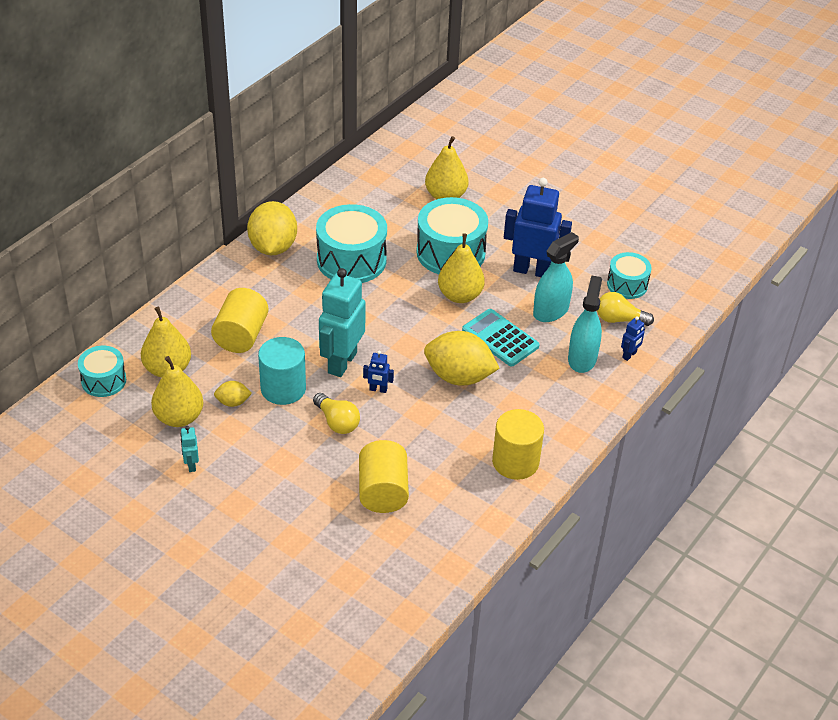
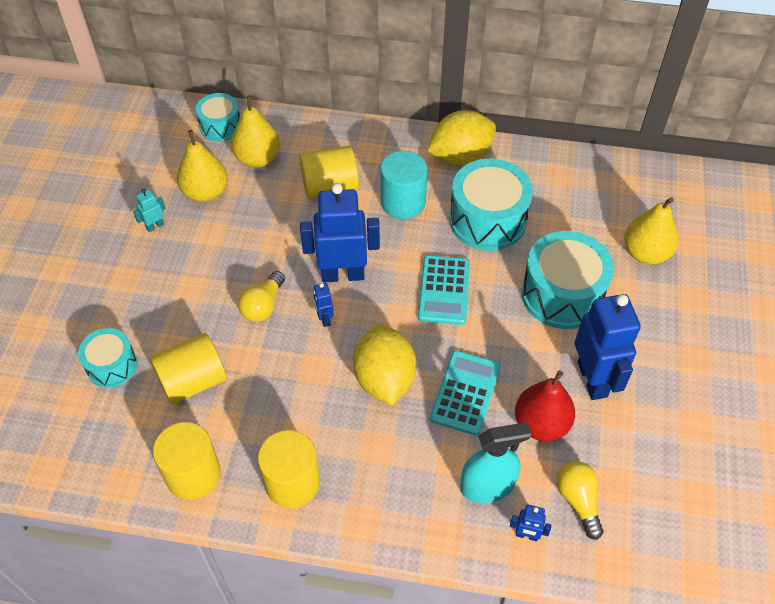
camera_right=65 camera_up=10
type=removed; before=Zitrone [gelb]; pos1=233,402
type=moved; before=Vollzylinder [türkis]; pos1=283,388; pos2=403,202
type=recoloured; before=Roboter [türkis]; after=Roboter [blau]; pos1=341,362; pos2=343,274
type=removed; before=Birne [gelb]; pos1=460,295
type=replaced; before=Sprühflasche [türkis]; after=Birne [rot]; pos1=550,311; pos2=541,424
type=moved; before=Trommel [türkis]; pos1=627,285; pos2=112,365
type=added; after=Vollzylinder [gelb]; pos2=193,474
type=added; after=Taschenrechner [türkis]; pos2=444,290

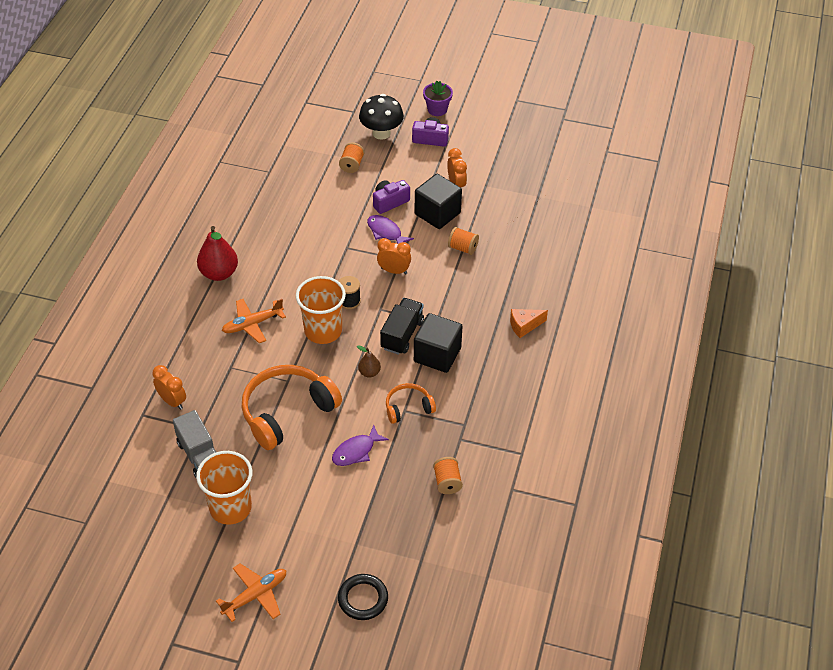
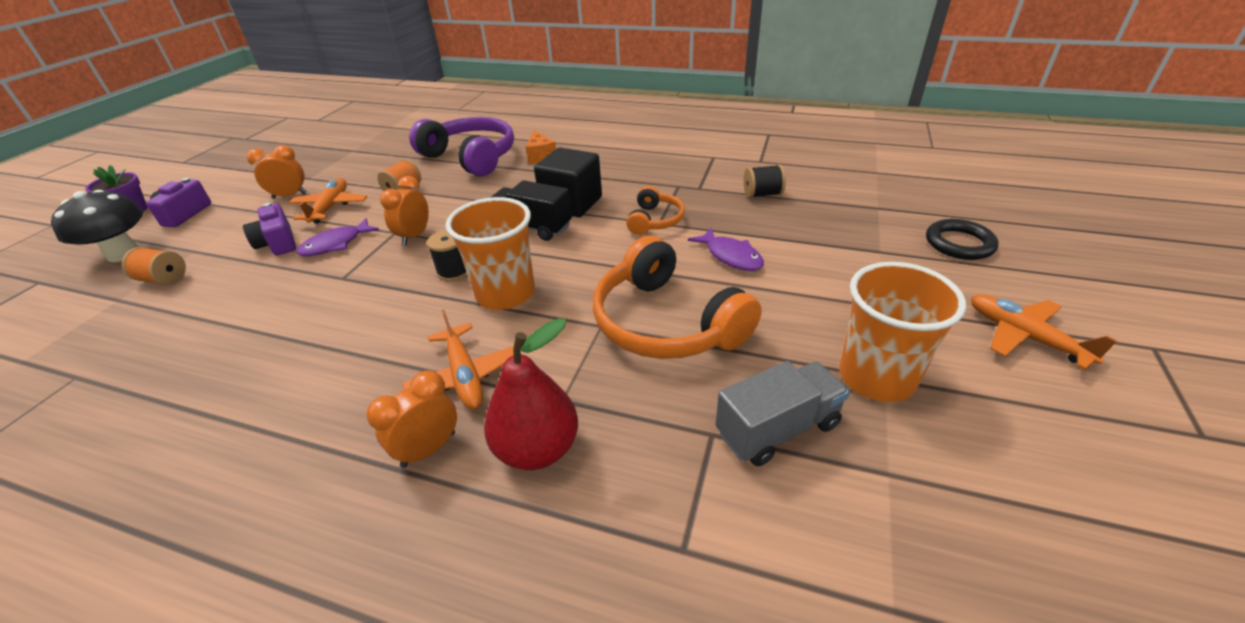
camera_right=-85 camera_up=-10
type=moved; before=Wecker [orange]; pos1=172,401; pos2=429,449
type=moved; before=Birne [rot]; pos1=219,273; pos2=537,448
type=removed; before=Birne [braun]; pos1=369,372
type=turned; before=Kopfhörer [orange]; pos1=408,408; pos2=655,220; turn=-150
type=replaced; before=Kubus [schwarz]; after=Flugzeug [orange]; pos1=437,213; pos2=330,207
type=recoloured; before=Garnrolle [orange]; after=Garnrolle [schwarz]; pos1=447,482; pos2=762,194
type=added; after=Kopfhörer [lila]; pos2=471,157

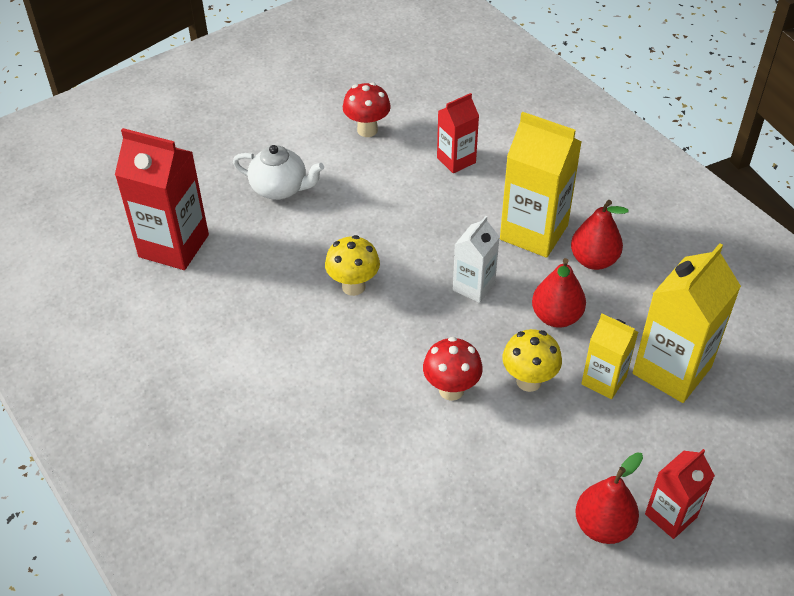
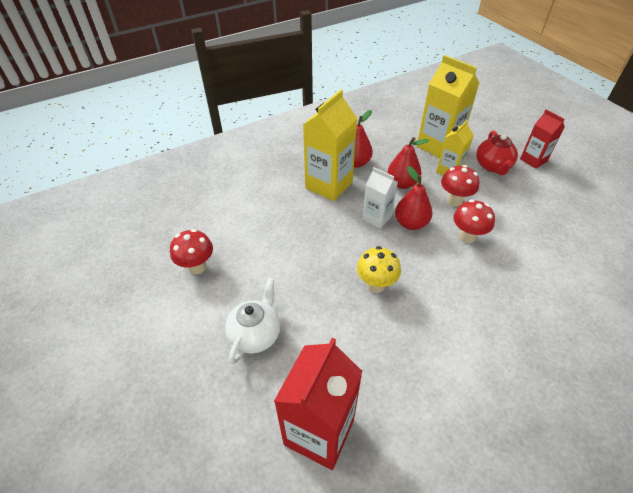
camera_right=-85 camera_up=0
type=removed; before=Getränkekarton [rot]; pos1=456,160
type=recoloured; before=Pilz [gelb]; after=Pilz [rot]; pos1=528,381; pos2=454,201
type=moved; before=Birne [rot]; pos1=603,526; pos2=411,223
type=added; after=Teekanne [rot]; pos2=492,166

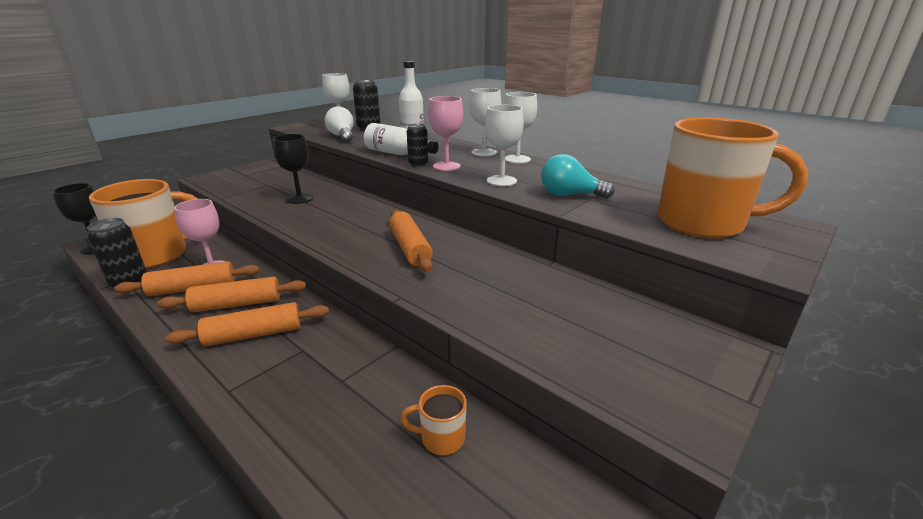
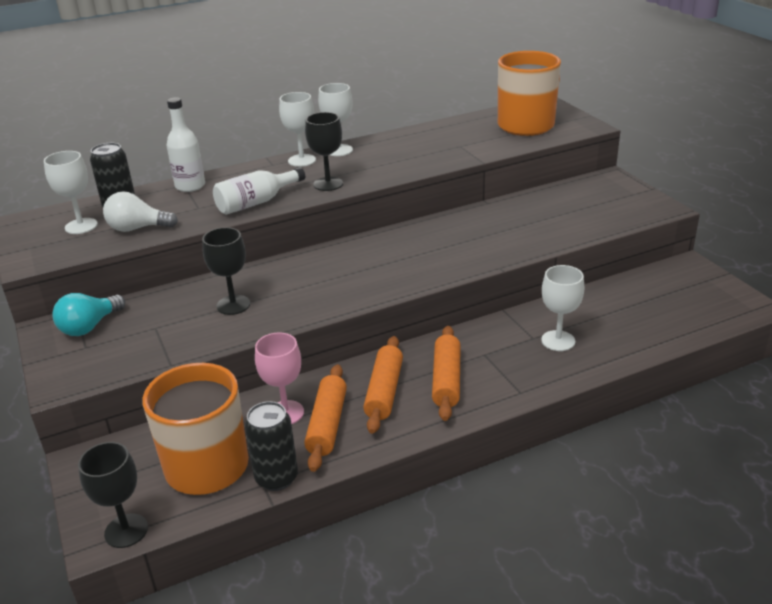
camera_right=-65 camera_up=5
type=removed; before=Nudelholz [orange]; pos1=410,248
type=removed; before=Tasse [orange]; pos1=441,438
type=removed; before=Dose [schwarz]; pos1=418,164
type=recoloured; before=Kelch [rosa]; after=Kelch [schwarz]; pos1=446,166; pos2=328,184
type=moved; before=Kelch [weiß]; pos1=501,181; pos2=558,341
type=moved; before=Glühbirne [türkis]; pos1=569,195; pos2=89,327

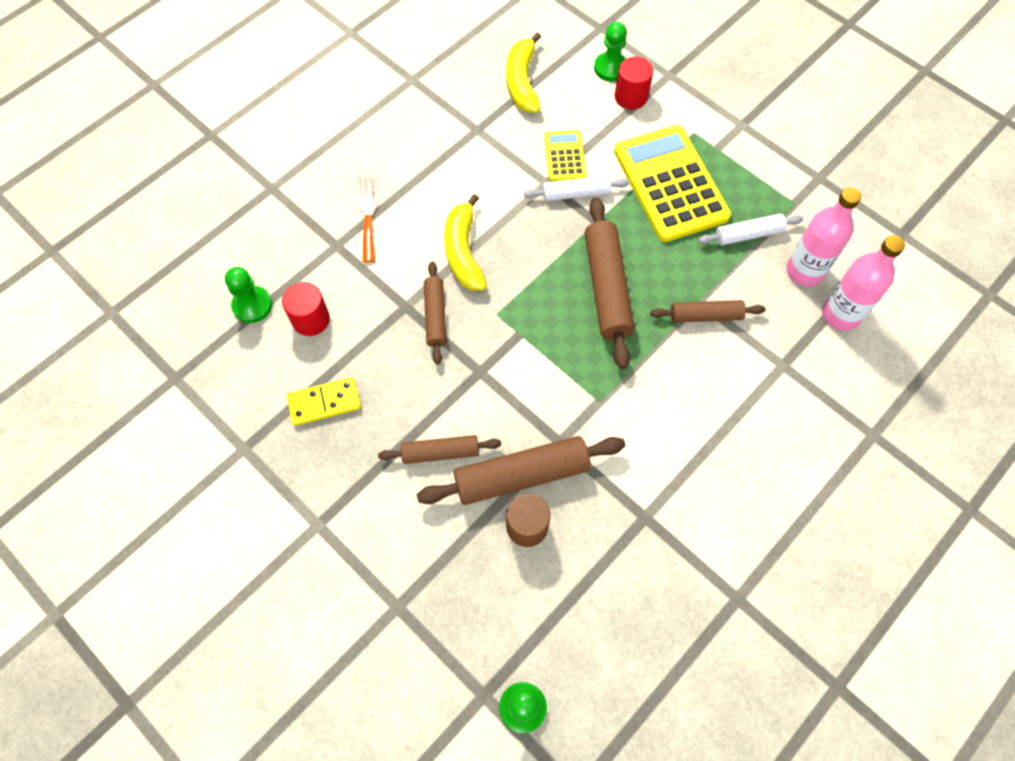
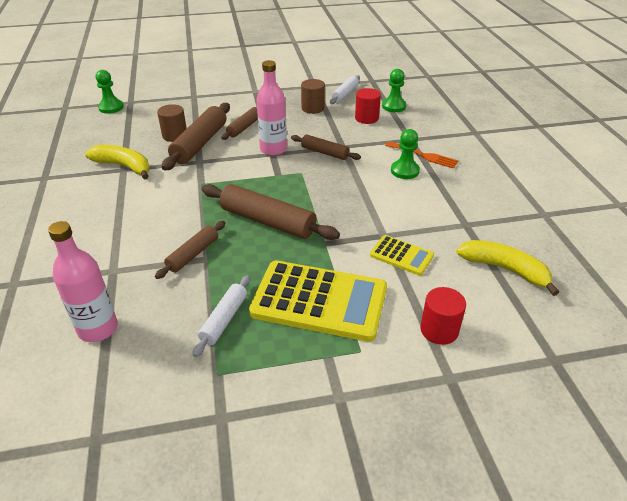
camera_right=125 camera_up=-25
type=replaced; before=Dominostein [gelb]; after=Vollzylinder [braun]; pos1=324,402; pos2=313,108
type=moved; before=Banane [gelb]; pos1=463,252; pos2=124,166
type=moved; before=Nudelholz [weiß]; pos1=575,194; pos2=345,94
type=moved; before=Bauer [grün]; pos1=610,68; pos2=405,171
type=moved; before=Flasche [rosa]; pos1=804,271; pos2=273,149

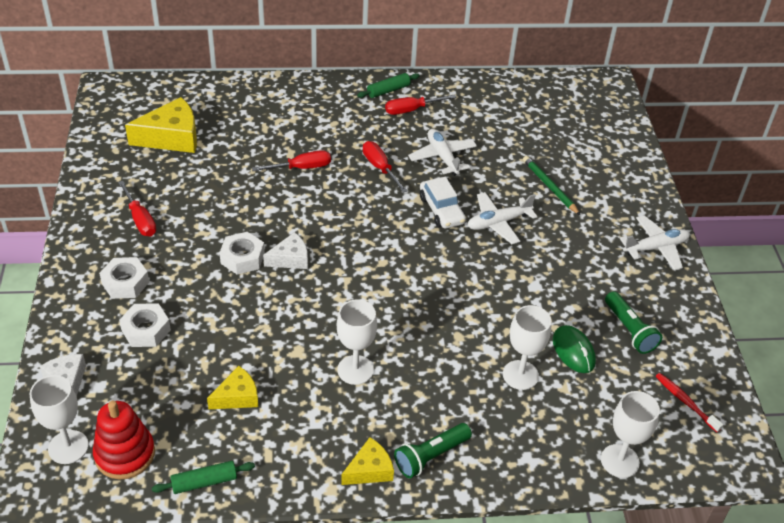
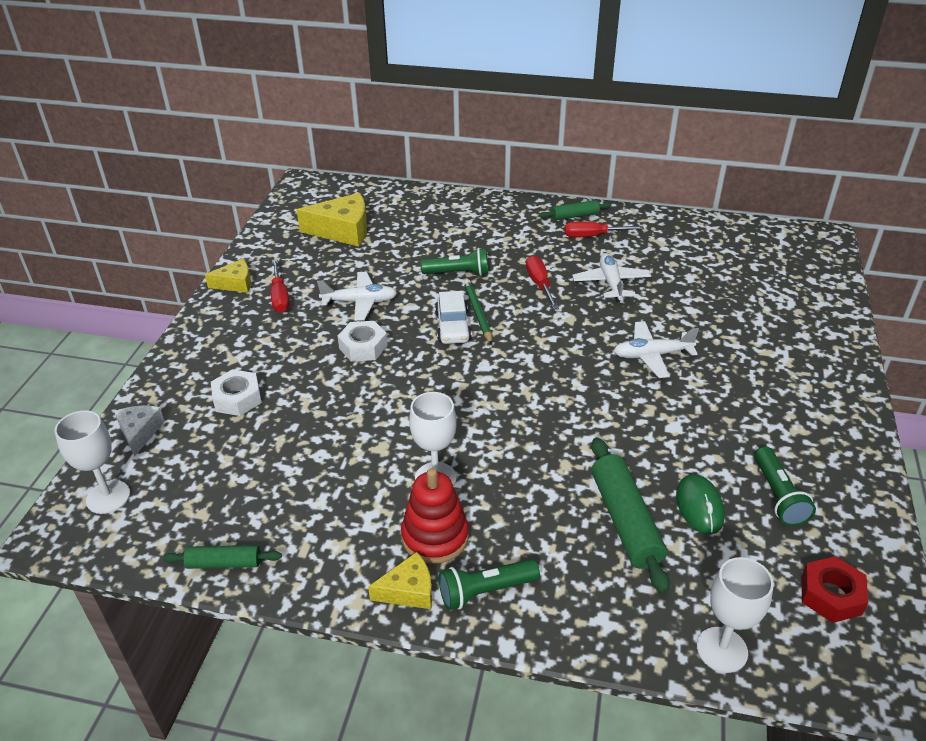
camera_right=20 camera_up=-5
type=moved; before=Stapelspielzeug [rot]; pos1=125,454; pos2=435,536
type=removed; before=Sechskantmutter [weiß]; pos1=125,283
type=moved; before=Käse [gelb]; pos1=237,396; pos2=235,283
type=replaced; before=Schraubenzieher [rot]; after=Taschenlampe [grün]; pos1=301,168; pos2=458,273
type=removed; before=Käse [weiß]; pos1=290,259
type=moved; before=Auto [weiß]; pos1=441,210; pos2=453,326
type=replaced; before=Kelch [weiß]; after=Nudelholz [grün]; pos1=520,375; pos2=625,521
type=moved; before=Bleistift [grün]; pos1=549,187; pos2=477,313
type=moved; before=Flugzeug [weiß]; pos1=655,248; pos2=360,302
type=replaced; before=Zahnbürste [rot]; after=Sechskantmutter [rot]; pos1=685,402; pos2=831,595

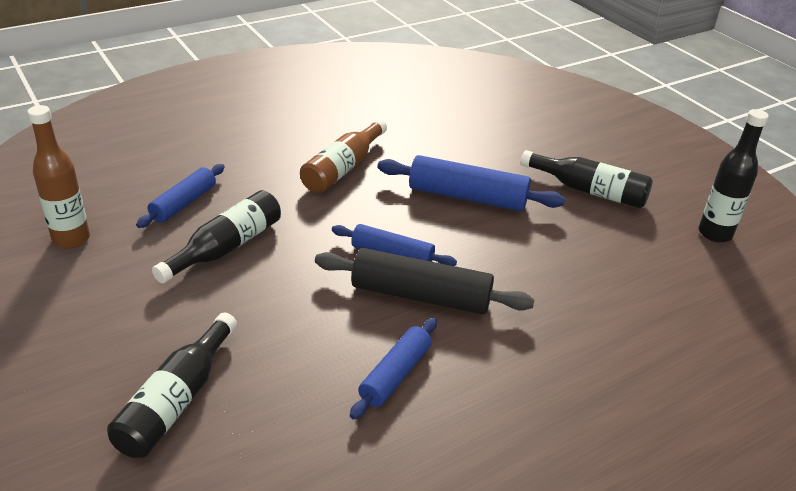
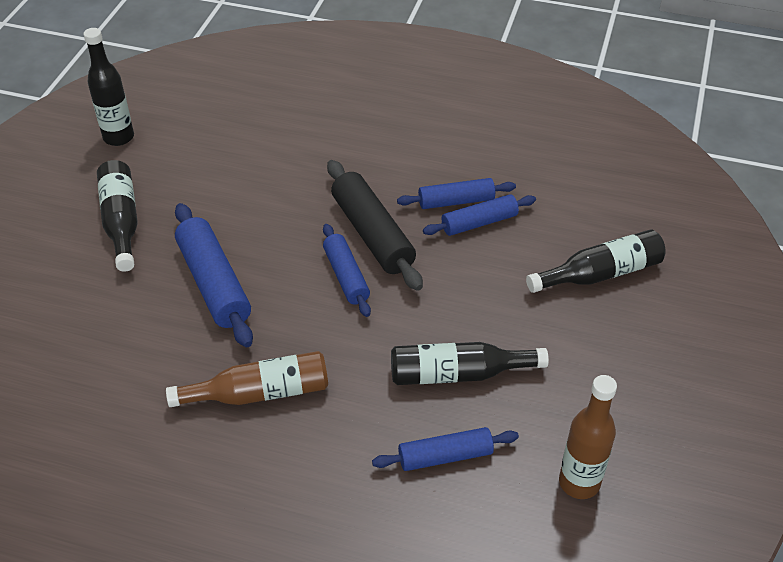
camera_right=-130 camera_up=10
type=added; after=Nudelholz [blau]; pos2=479,222

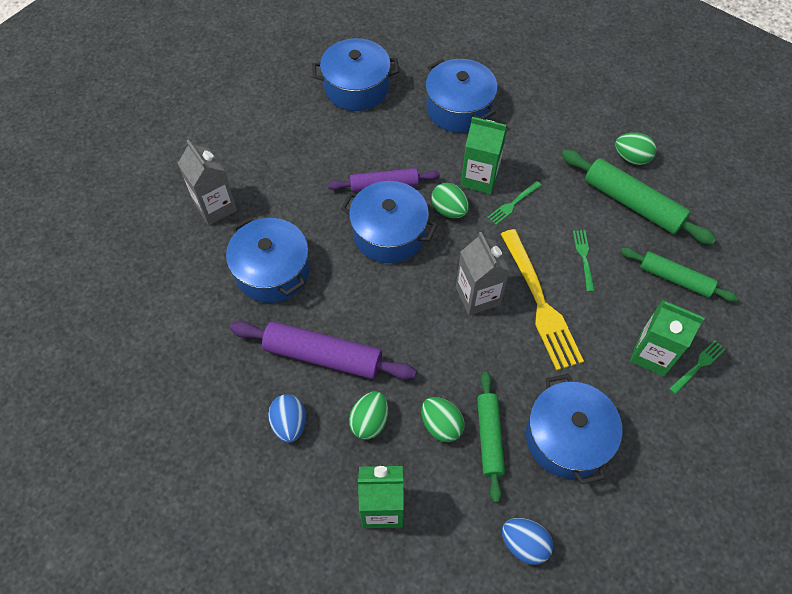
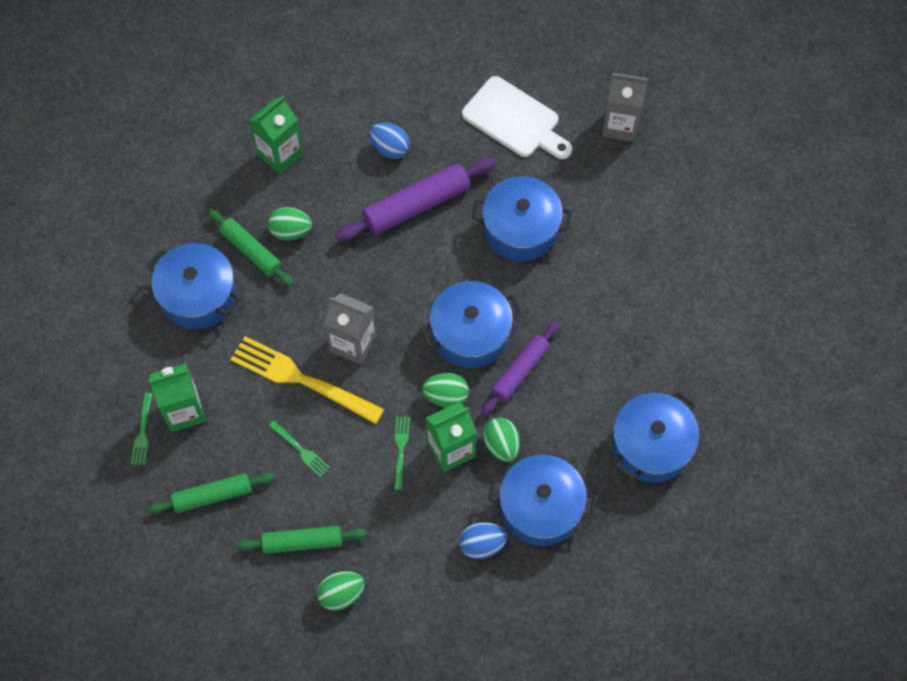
camera_right=135 camera_up=5
type=moved; before=Getränkekarton [grau]; pos1=215,207; pos2=620,125
type=moved; before=Ei [grün]; pos1=369,421; pos2=501,445
type=moved; before=Ei [blau]; pos1=524,544; pos2=482,545
type=resized; before=Nudelholz [grün]; pos1=632,203; pos2=302,542; scale=0.66
type=added; after=Schneidebrett [weiß]; pos2=515,120

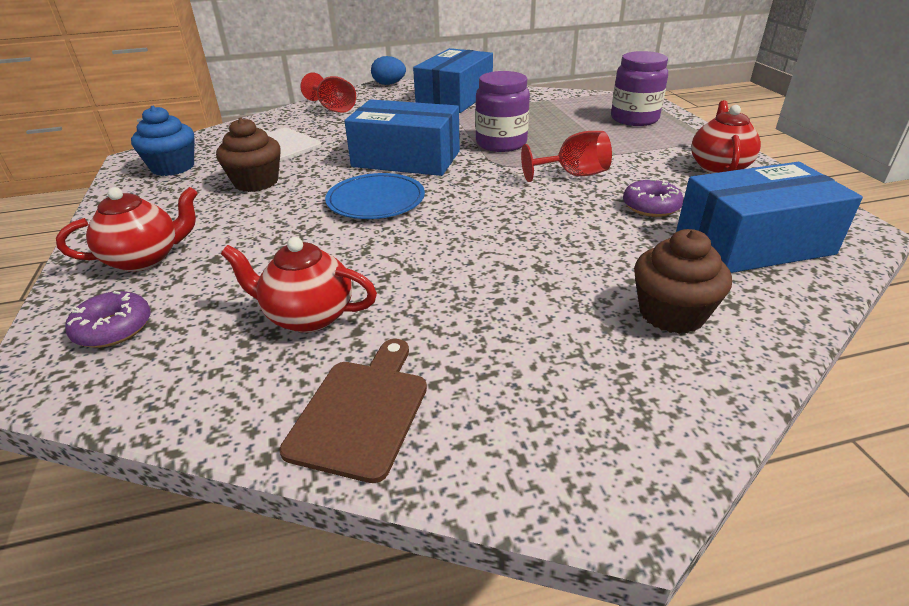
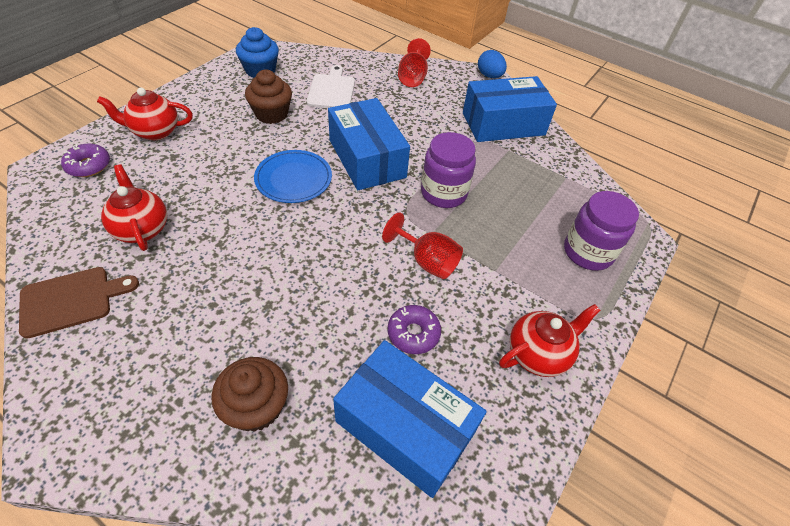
camera_right=45 camera_up=15
type=turned; before=Teekanne [rot]; pos1=145,259; pos2=155,132; turn=150

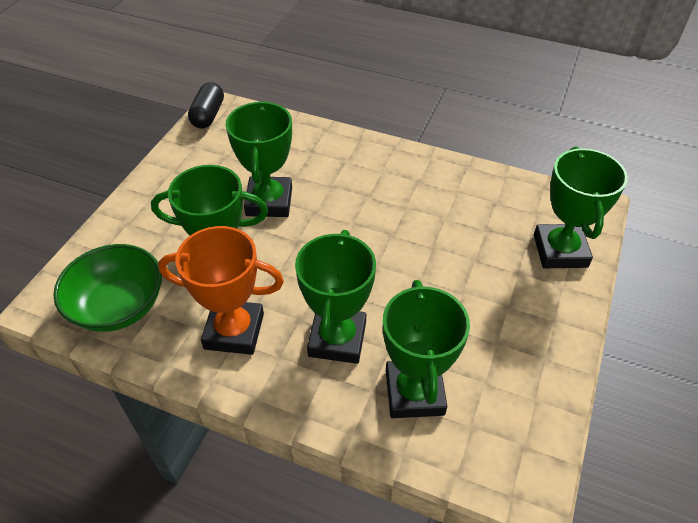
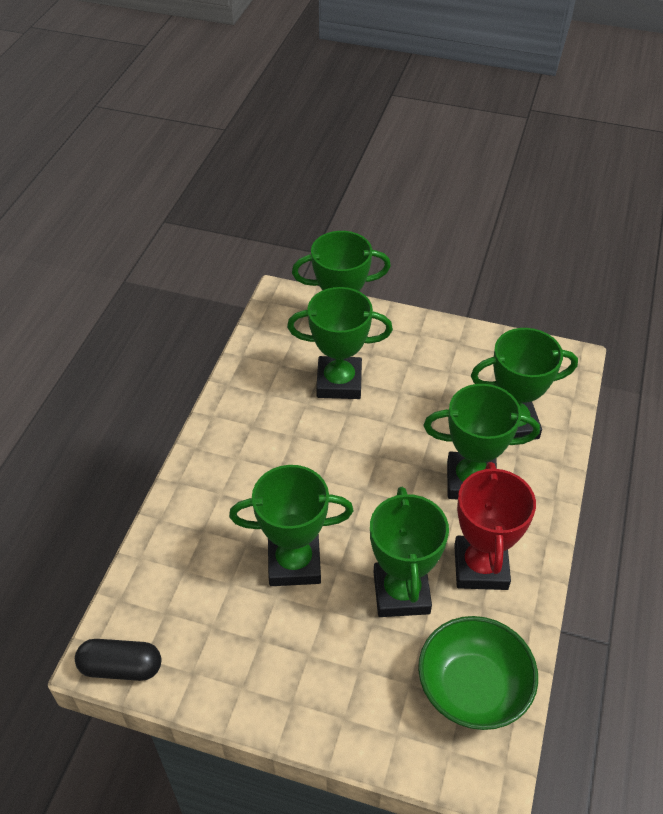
camera_right=-95 camera_up=0
type=recoloured; before=Pokal [orange]; after=Pokal [rot]; pos1=234,331; pos2=481,567
type=added; after=Pokal [grün]; pos2=339,382

